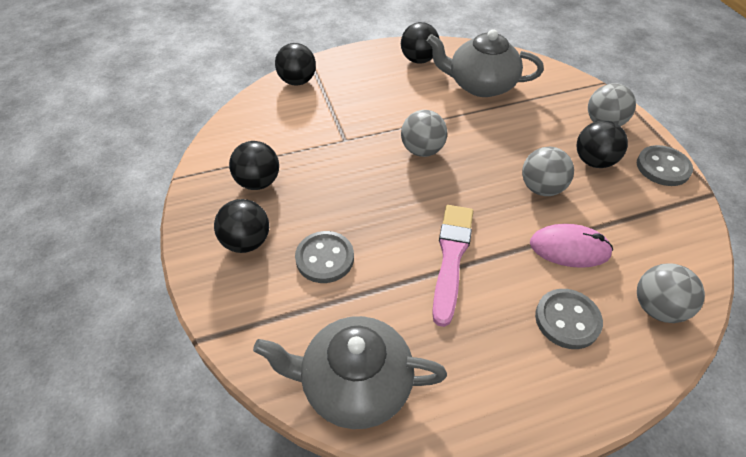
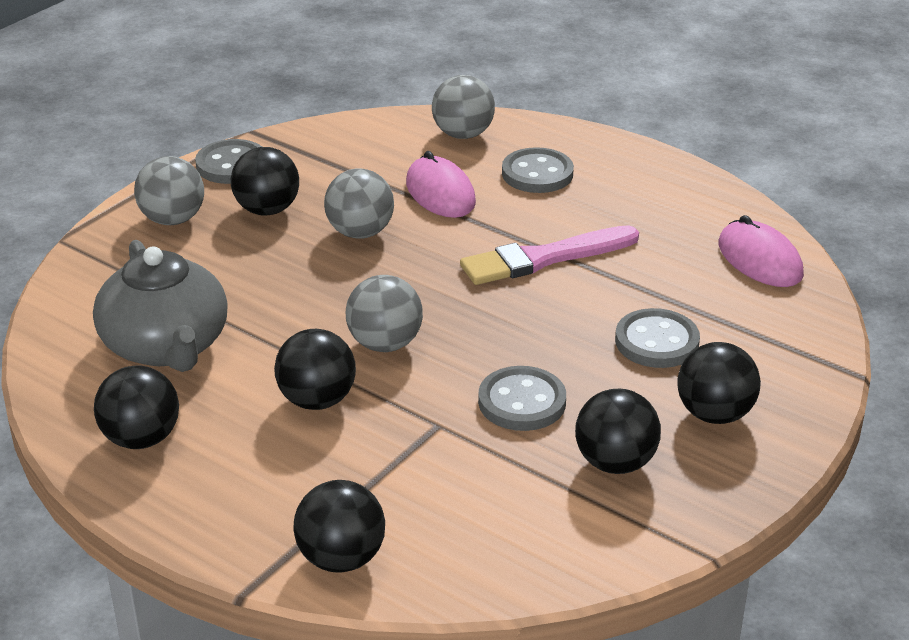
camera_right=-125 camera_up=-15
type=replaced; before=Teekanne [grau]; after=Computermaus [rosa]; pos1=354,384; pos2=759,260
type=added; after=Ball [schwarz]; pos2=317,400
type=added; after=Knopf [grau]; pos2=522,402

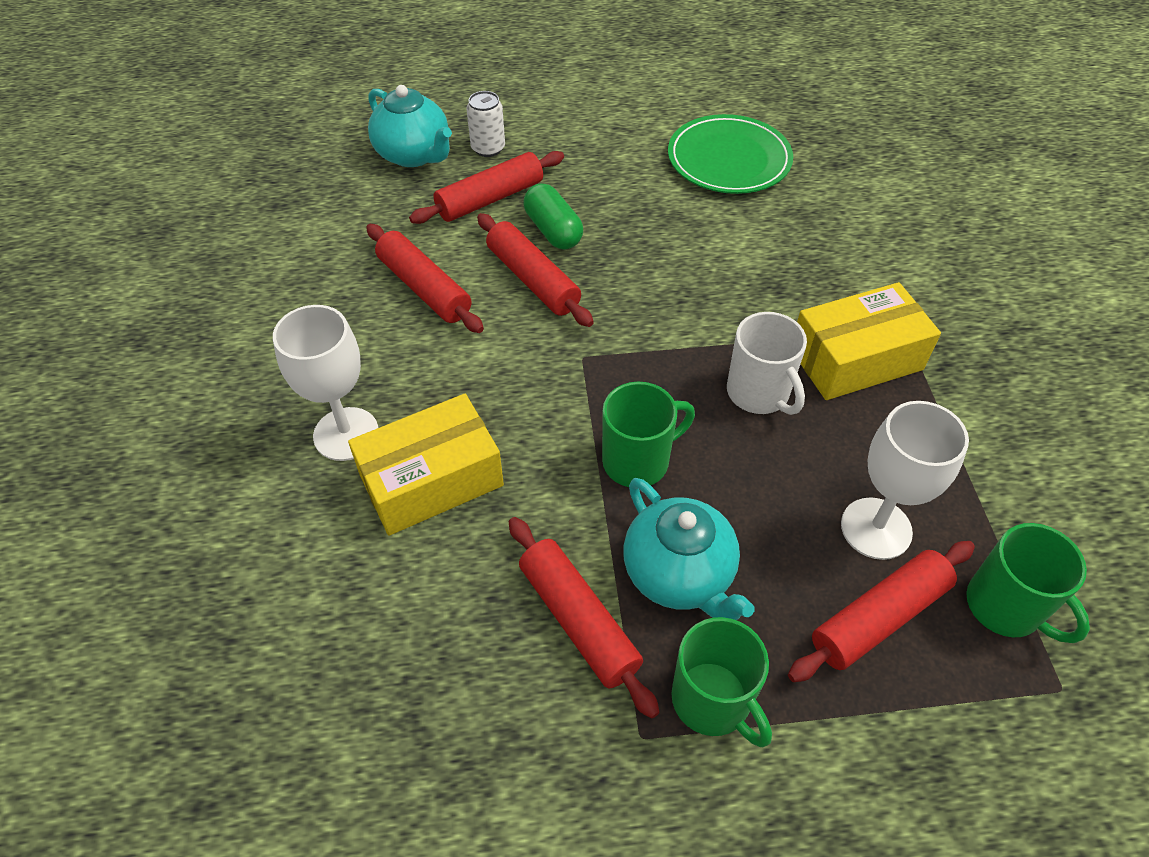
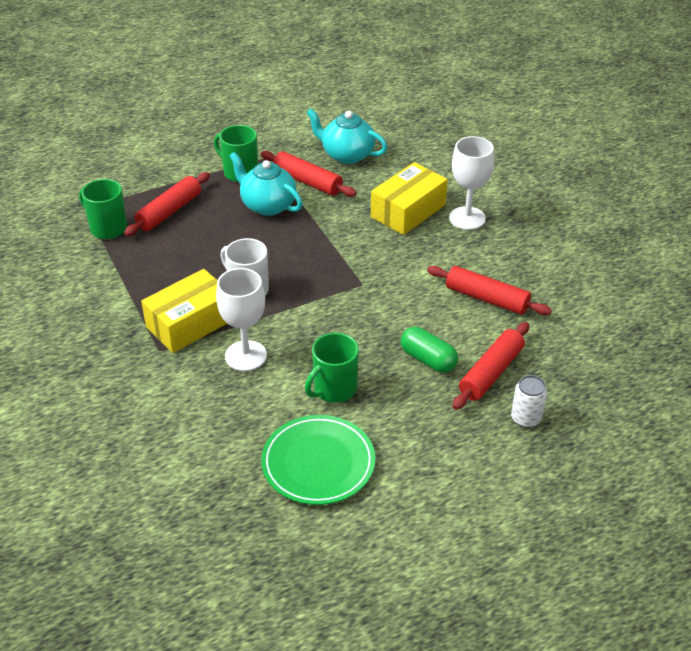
camera_right=160 camera_up=-10
type=moved; before=Teekanne [türkis]; pos1=414,155; pos2=347,155
type=removed; before=Nudelholz [rot]; pos1=533,279
type=moved; before=Tasse [grün]; pos1=638,461; pos2=334,389
type=moved; before=Kelch [weiß]; pos1=876,528; pos2=246,356

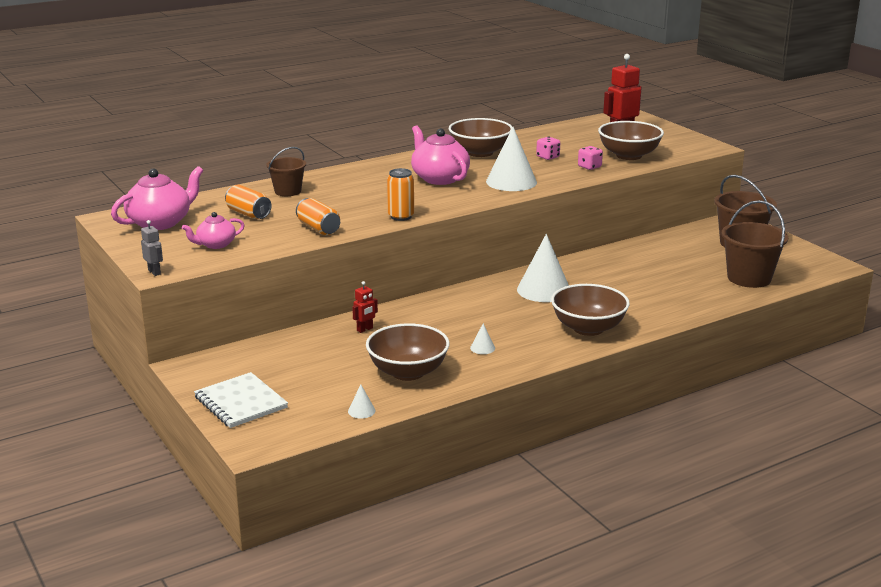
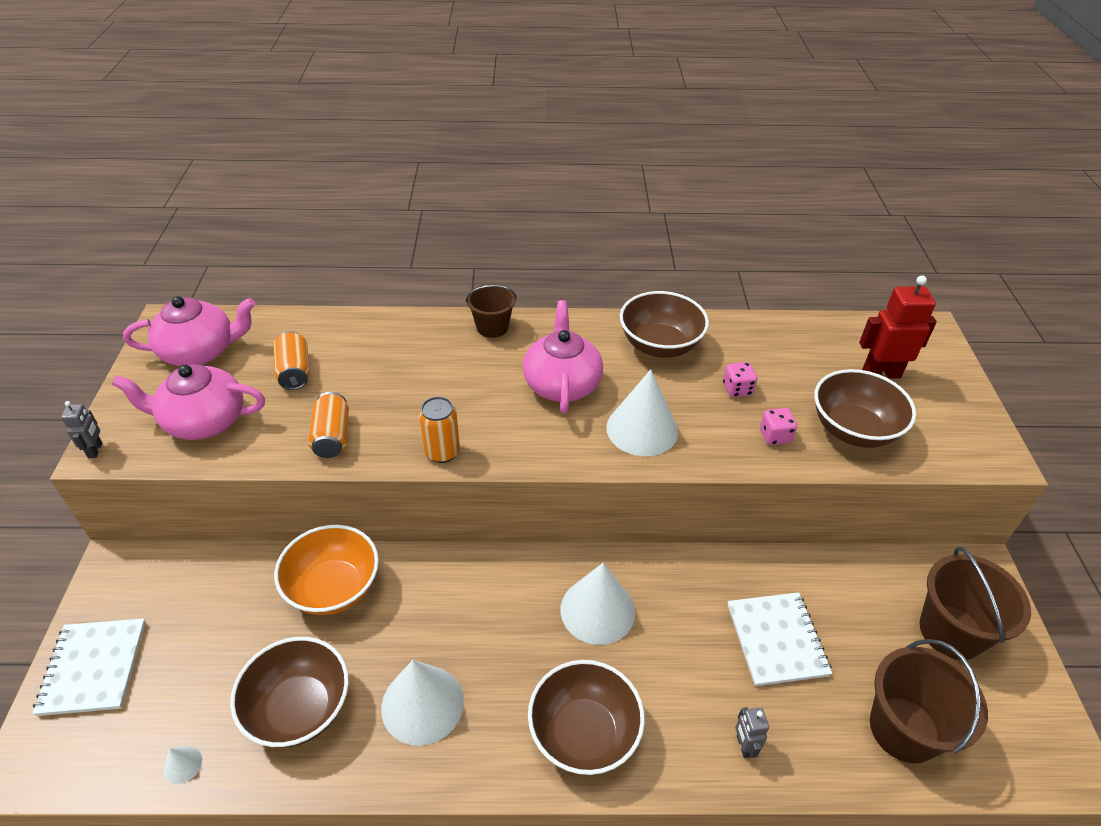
camera_right=30 camera_up=20
type=resized; before=Teekanne [rosa]; pos1=215,244; pos2=203,421; scale=1.72
type=moved; before=Eimer [braun]; pos1=288,191; pos2=492,327
type=replaced; before=Roboter [rot]; after=Schüssel [orange]; pos1=365,329; pos2=334,588
type=resized; before=Kegel [weiß]; pos1=482,348; pos2=422,704; scale=2.38
type=added; after=Notizbuch [weiß]; pos2=776,640
type=added; after=Roboter [grau]; pos2=744,746

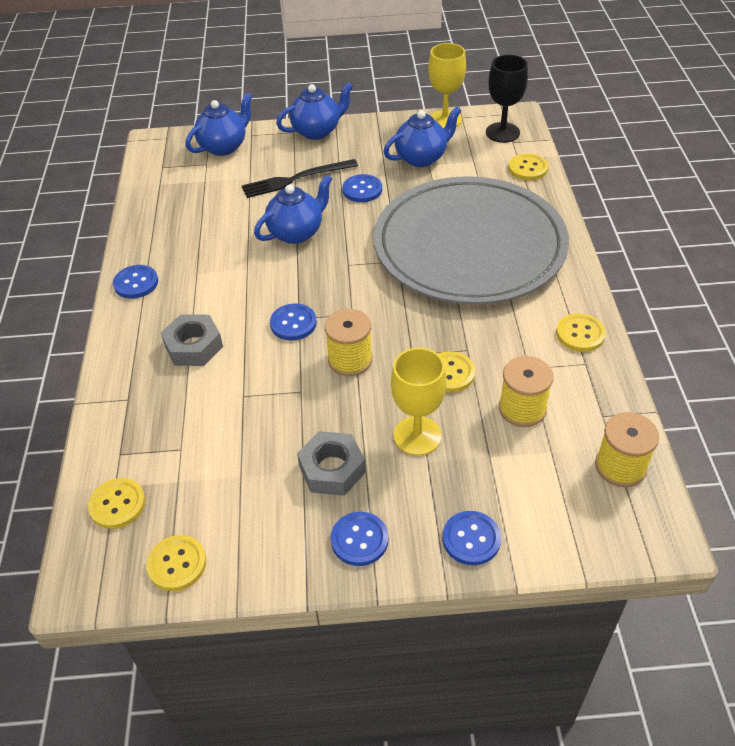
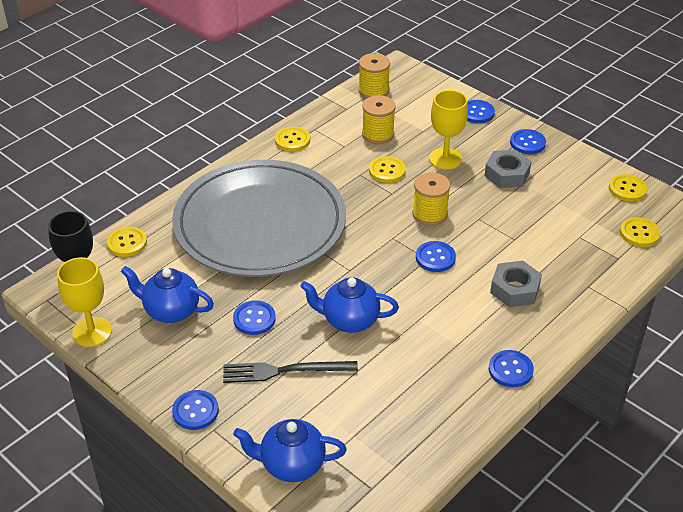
camera_right=-135 camera_up=-5
type=turned; before=Gabel [schwarz]; pos1=296,179; pos2=284,371; turn=150
type=replaced; before=Teekanne [blau]; after=Knopf [blau]; pos1=317,131; pos2=195,411

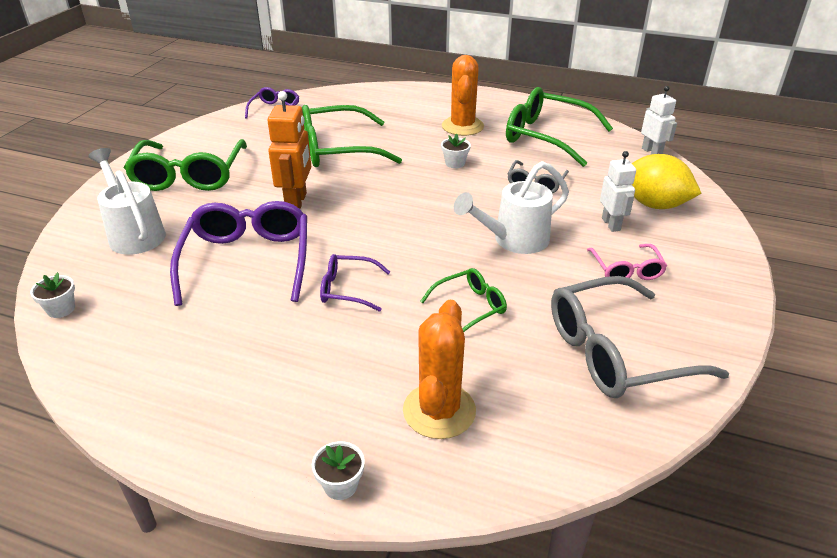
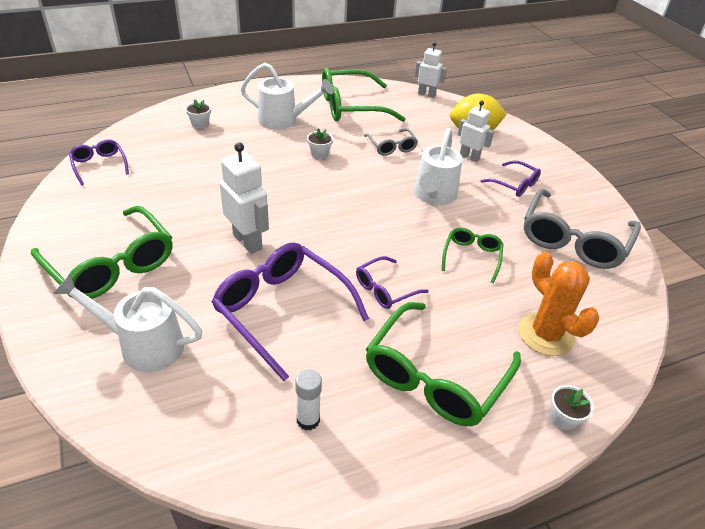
camera_right=-45 camera_up=5
type=moved; before=Blumentopf [weiß]; pos1=61,309; pos2=200,124
type=recoloured; before=Roboter [orange]; after=Roboter [weiß]; pos1=296,202; pos2=248,241
type=moved; before=Brille [grün]; pos1=338,149; pos2=435,376
type=replaced; before=Kaktus [orange]; after=Gießkanne [weiß]; pos1=462,126; pos2=283,120
type=recoloured; before=Brille [rosa]; after=Brille [lila]; pos1=626,270; pos2=514,184
type=added; after=Klebestift [weiß]; pos2=308,420

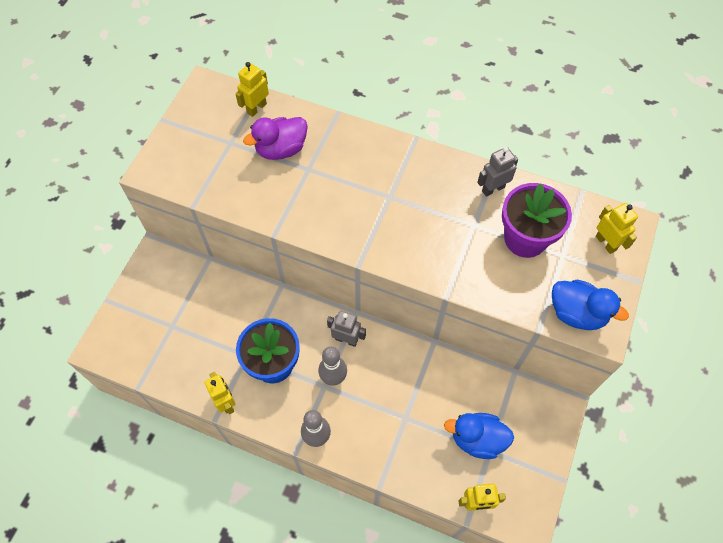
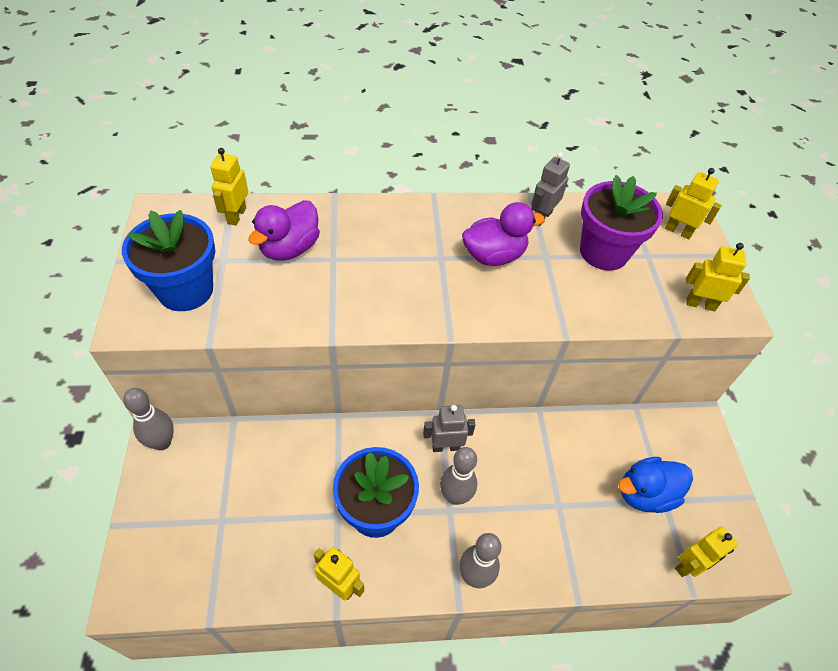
camera_right=-30 camera_up=-10
type=replaced; before=Ente [blau]; after=Roboter [gelb]; pos1=577,313; pos2=700,304
type=added; after=Blumentopf [blau]; pos2=185,290
type=added; after=Bowlingkegel [grau]; pos2=162,442
type=added; after=Ente [lila]; pos2=494,256

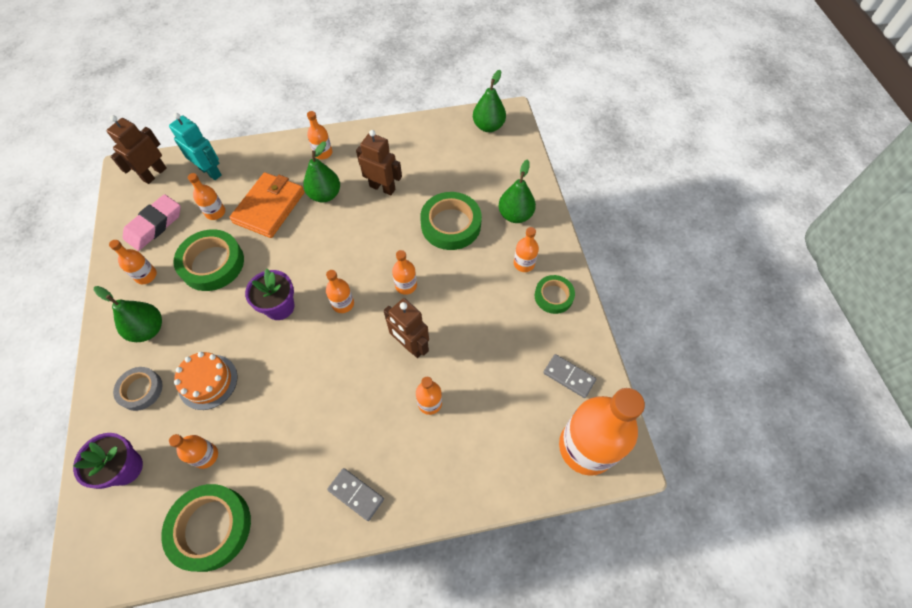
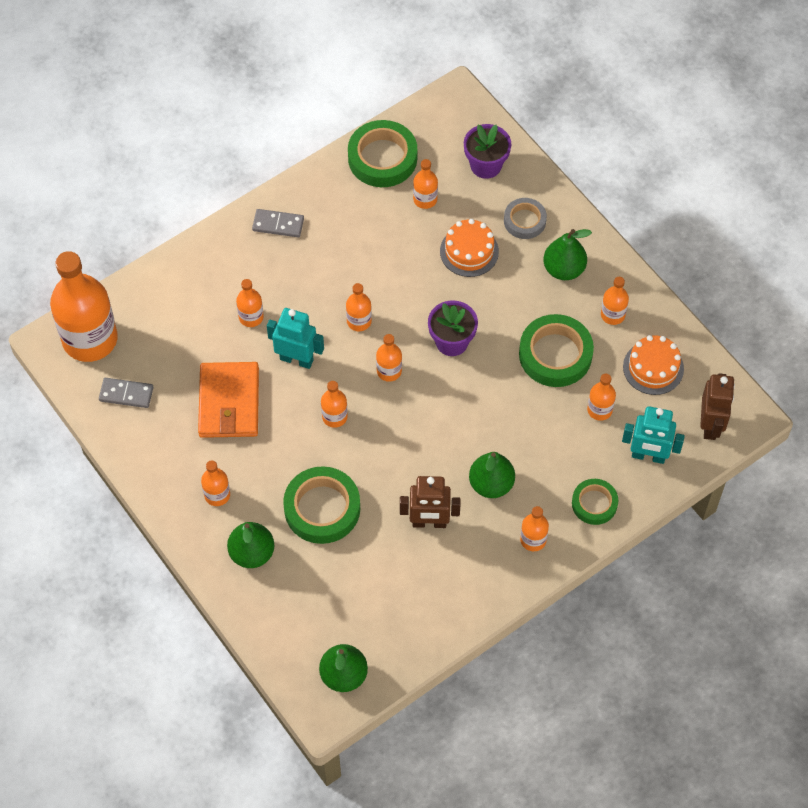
camera_right=155 camera_up=0
type=replaced; before=Radiergummi [rosa]; after=Kuchen [orange]; pos1=154,225; pos2=653,368
type=moved; before=Geldbörse [orange]; pos1=269,207; pos2=229,402
type=recoloured; before=Roboter [braun]; after=Roboter [türkis]; pos1=410,346; pos2=296,359
type=moved; before=Klebeband [grün]; pos1=553,296; pos2=594,503
type=added; after=Flasche [orange]; pos2=359,321

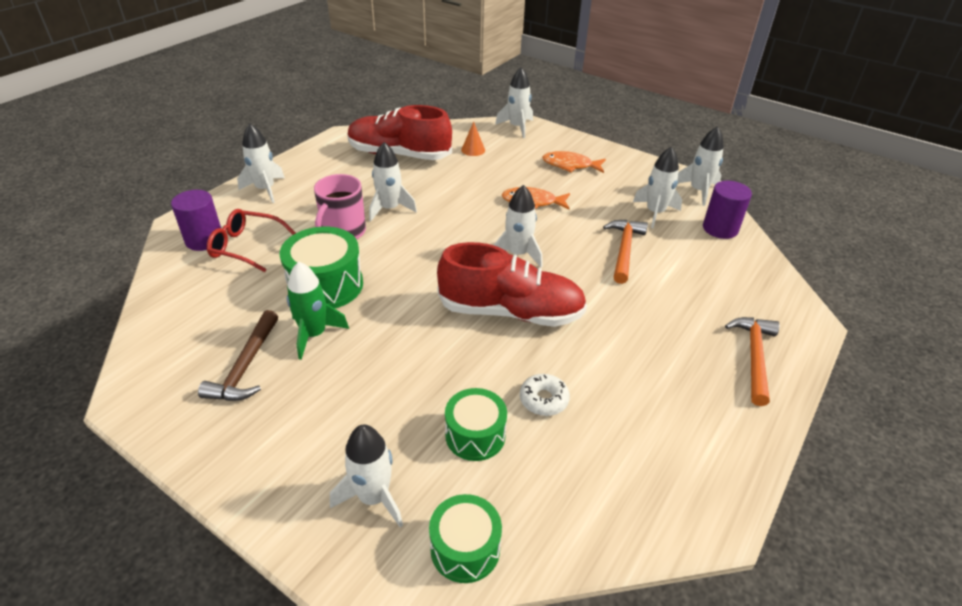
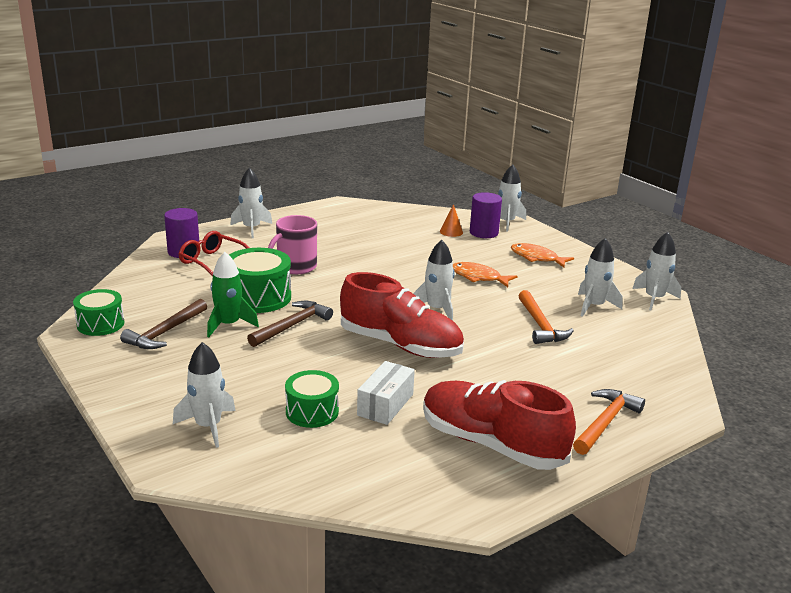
camera_right=20 camera_up=-15
type=moved; before=Schuh [rot]; pos1=399,155; pos2=491,444
type=removed; before=Rakete [weiß]; pos1=390,209
type=moved; before=Trommel [grün]; pos1=465,548; pos2=100,324
type=replaced; before=Donut [weiß]; after=Schachtel [weiß]; pos1=543,400; pos2=385,404
type=turned; before=Hammer [orange]; pos1=624,249; pos2=540,325; turn=135
type=moved; before=Vollzylinder [lila]; pos1=720,229; pos2=483,233
type=added; after=Hammer [braun]; pos2=292,325

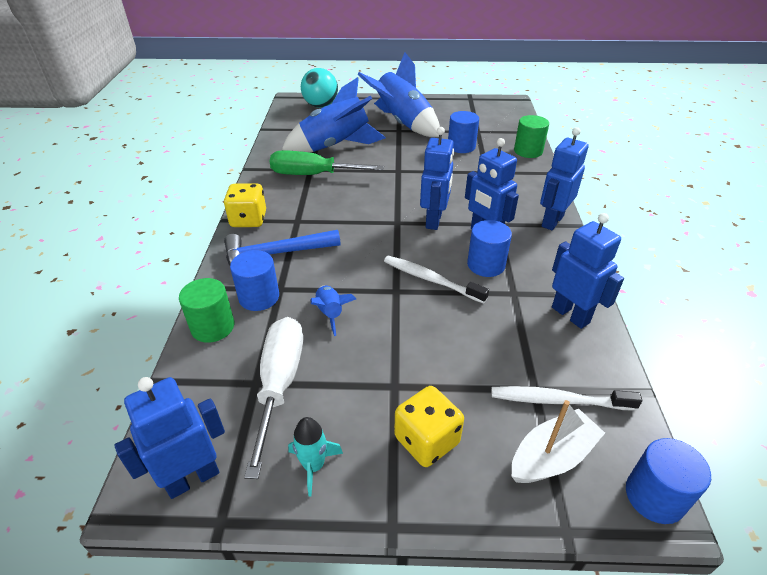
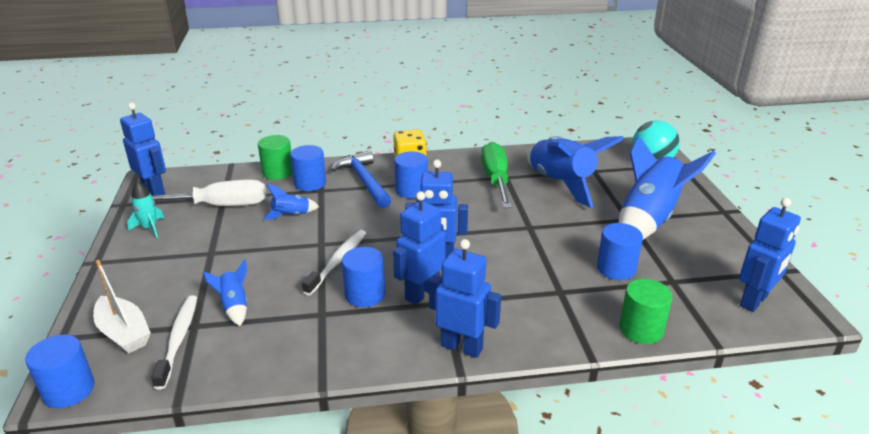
camera_right=80 camera_up=-10
type=removed; before=Spielwürfel [gelb]; pos1=426,440
type=moved; before=Roboter [blau]; pos1=570,315; pos2=754,301
type=added; after=Rakete [blau]; pos2=234,306
type=added; after=Vollzylinder [blau]; pos2=411,190

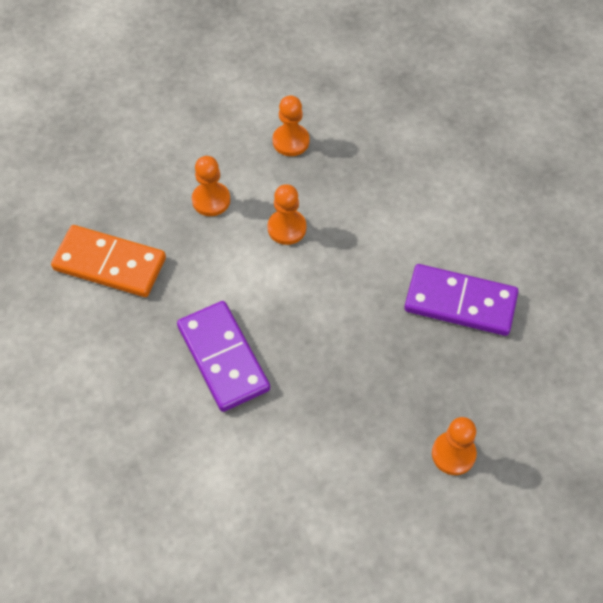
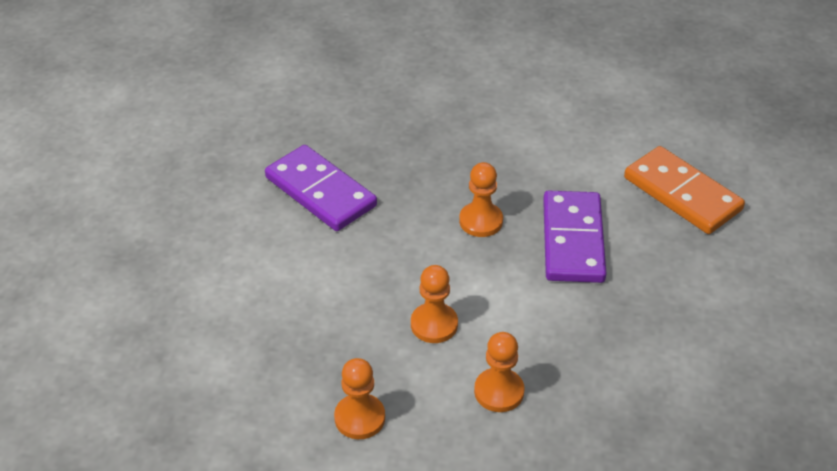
camera_right=-150 camera_up=-15
type=moved; before=Dominostein [orange]; pos1=110,263; pos2=682,194
type=moved; before=Bauer [orange]; pos1=453,454; pos2=481,221

